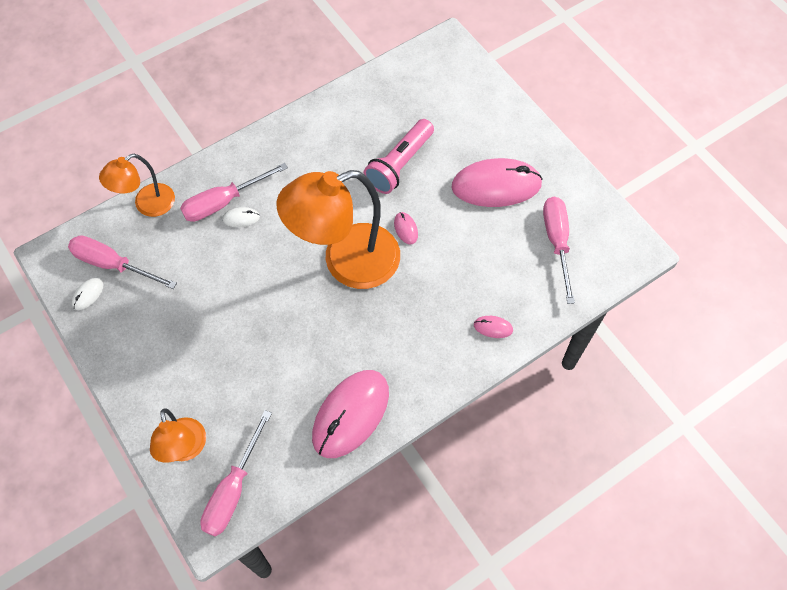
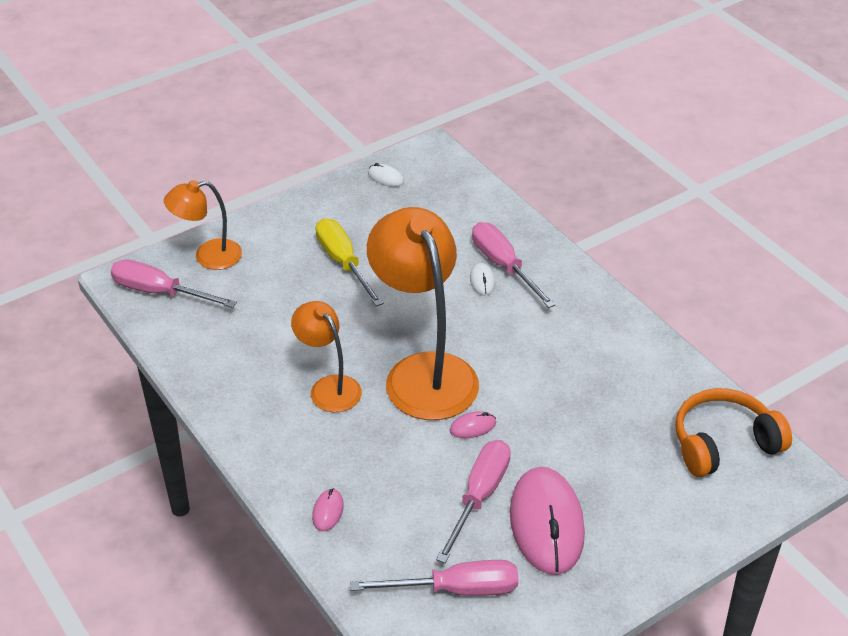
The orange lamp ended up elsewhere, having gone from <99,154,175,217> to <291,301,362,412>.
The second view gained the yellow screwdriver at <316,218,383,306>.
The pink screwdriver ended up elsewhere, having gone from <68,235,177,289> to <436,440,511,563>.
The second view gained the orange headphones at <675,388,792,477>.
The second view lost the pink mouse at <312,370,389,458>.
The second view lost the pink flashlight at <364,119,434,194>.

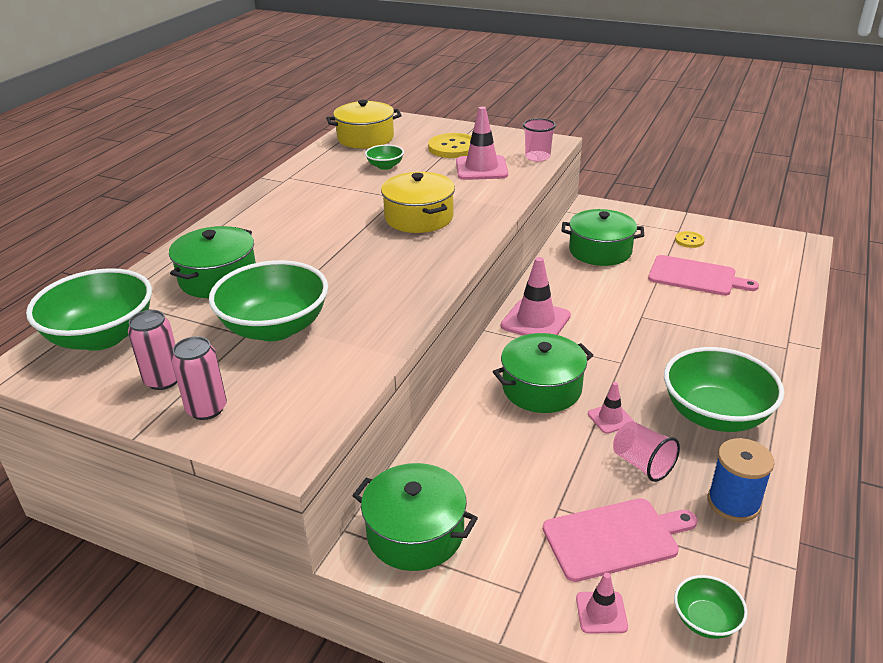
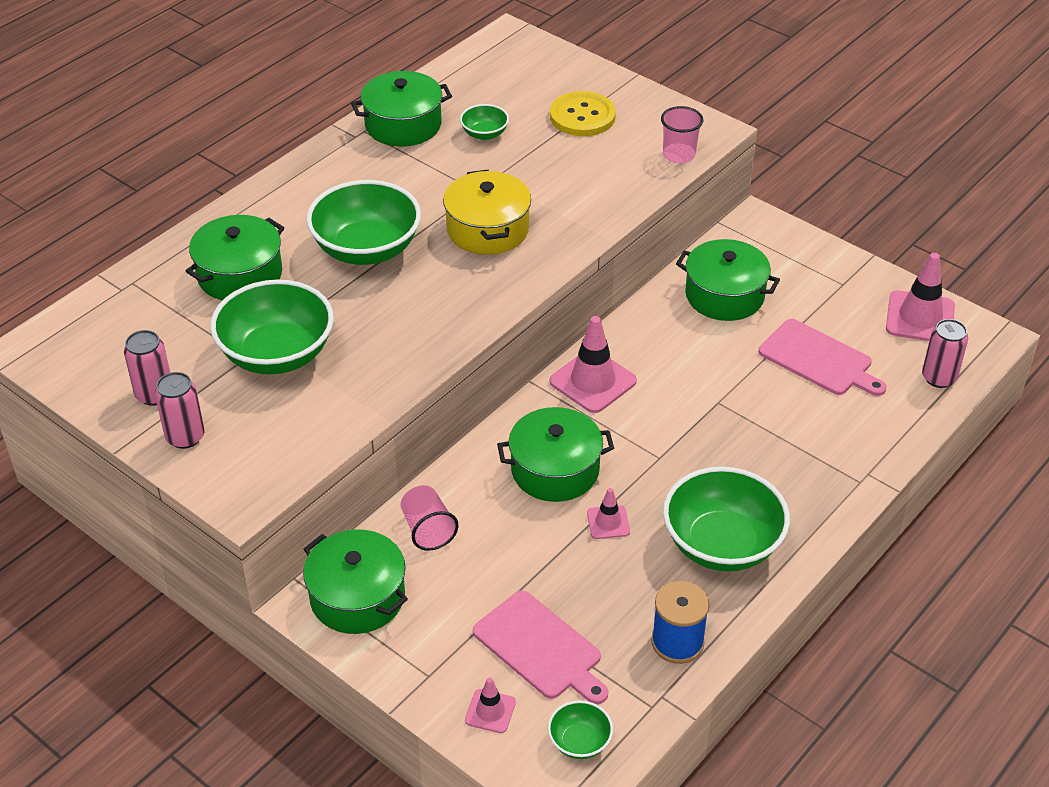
The green bowl ended up elsewhere, having gone from <26,268,152,351> to <306,180,421,265>.
The second view gained the green pot at <351,71,452,147>.
The pink cup ended up elsewhere, having gone from <613,421,680,482> to <400,485,459,551>.
The pink cutting board at <543,498,697,582> ended up facing another way, 45 degrees clockwise from before.
The pink traffic cone ended up elsewhere, having gone from <456,106,508,180> to <886,253,955,341>.
The second view gained the pink can at <922,319,968,388>.
The second view lost the yellow pot at <326,100,402,148>.
The second view lost the yellow button at <675,231,705,248>.

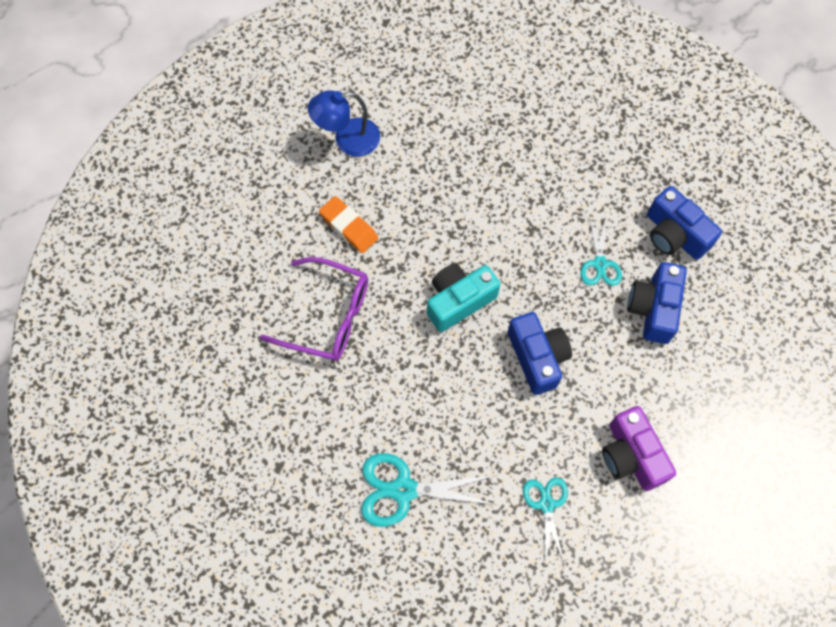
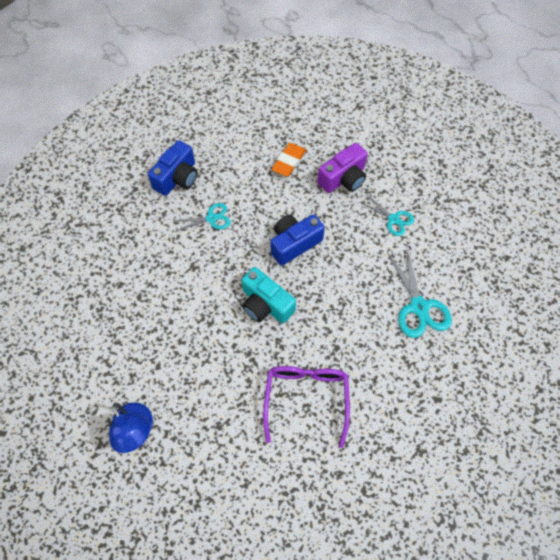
The orange eraser ended up elsewhere, having gone from <319,196,378,253> to <271,143,306,177>.
The turquoise scissors at <523,477,568,562> ended up facing another way, 120 degrees counterclockwise from before.
The second view lost the blue camera at <627,262,687,344>.

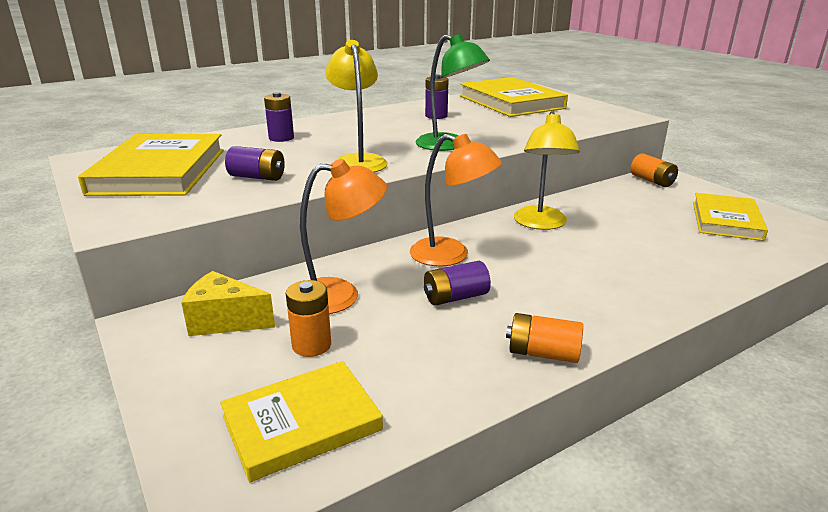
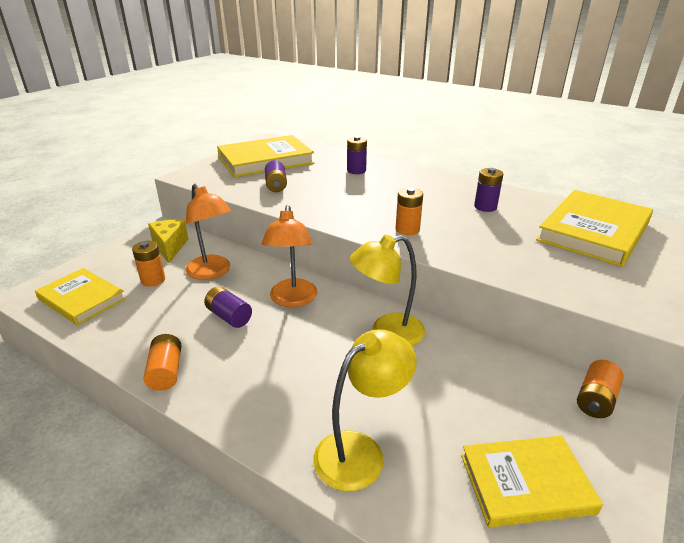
The yellow lamp ended up elsewhere, having gone from <325,40,388,172> to <313,329,417,491>.
Where the green lamp stood at <416,34,490,151>, the orange battery came to stand at <396,188,423,235>.

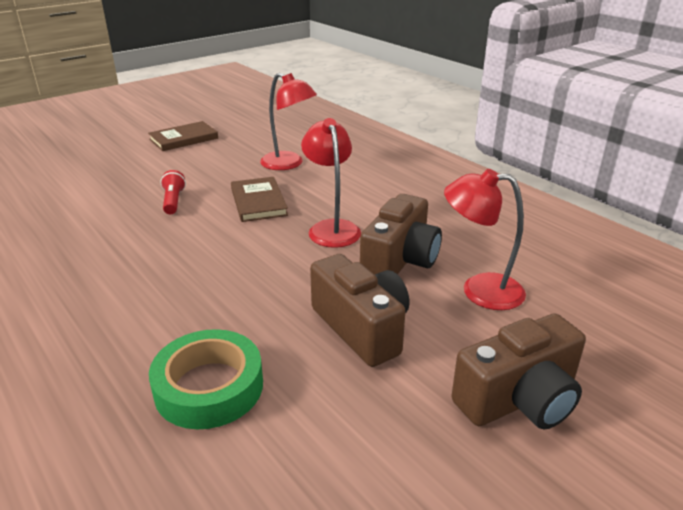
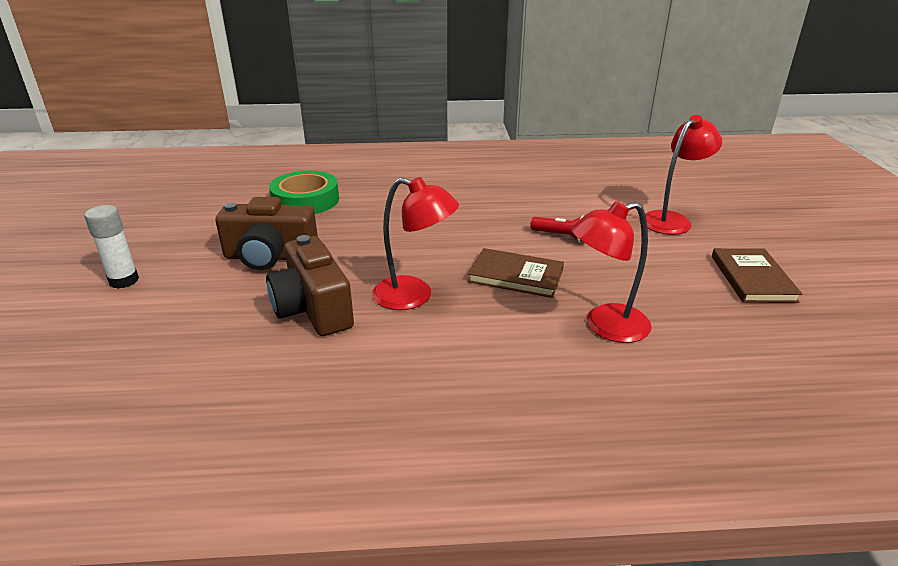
Where the brown camera stood at <451,314,586,429>, the white glue stick came to stand at <84,205,139,289>.
The red lamp ended up elsewhere, having gone from <444,169,526,310> to <645,115,722,235>.

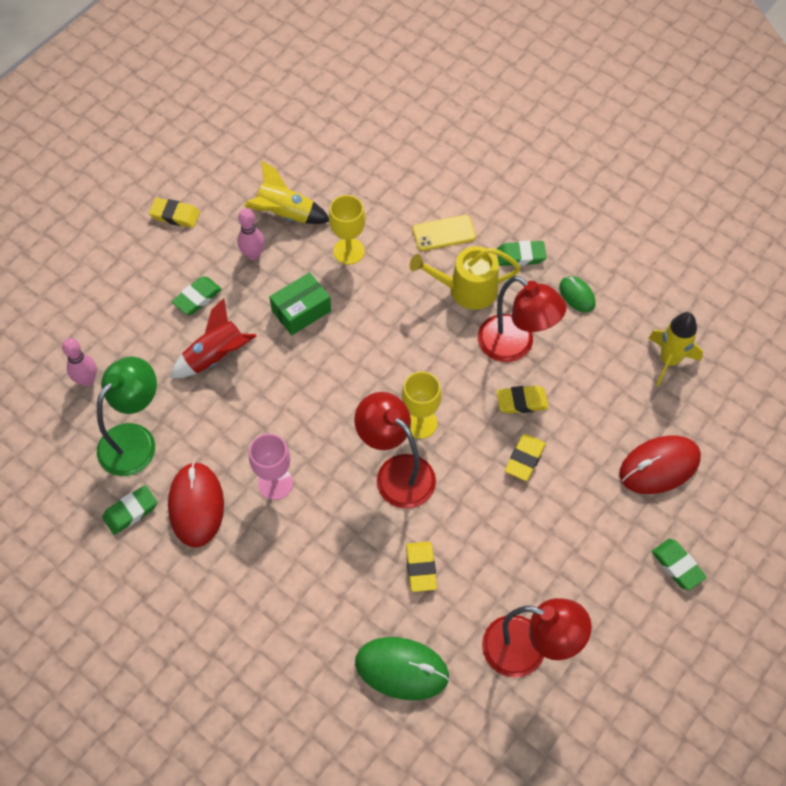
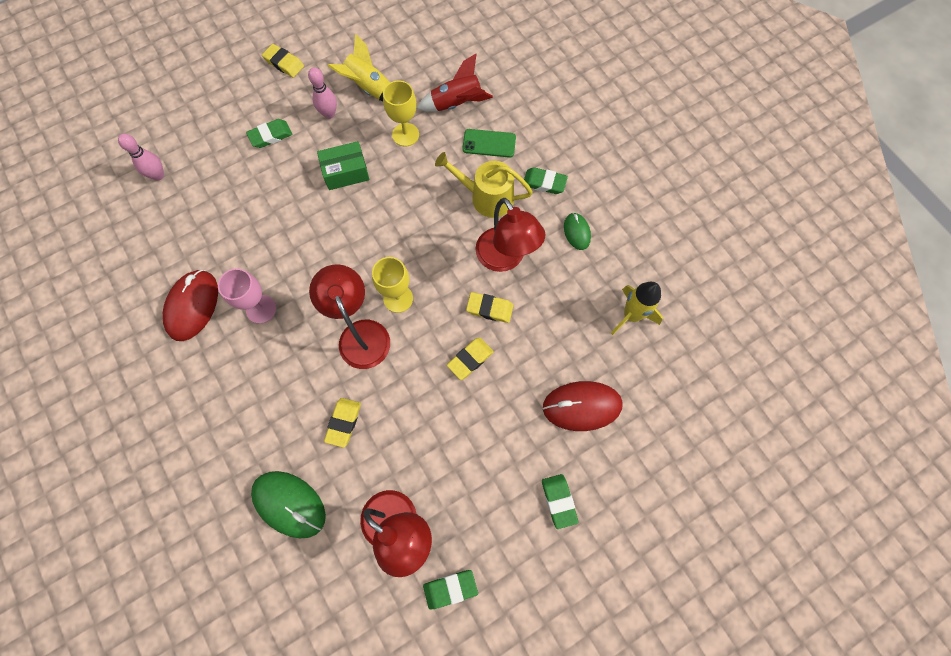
The red rocket ended up elsewhere, having gone from <170,298,257,378> to <417,54,493,112>.
The green eraser ended up elsewhere, having gone from <102,485,157,535> to <423,570,478,609>.
What was the yellow phone at <413,215,476,251> turned into the green phone at <462,129,516,158>.
The second view lost the green lamp at <97,357,157,476>.

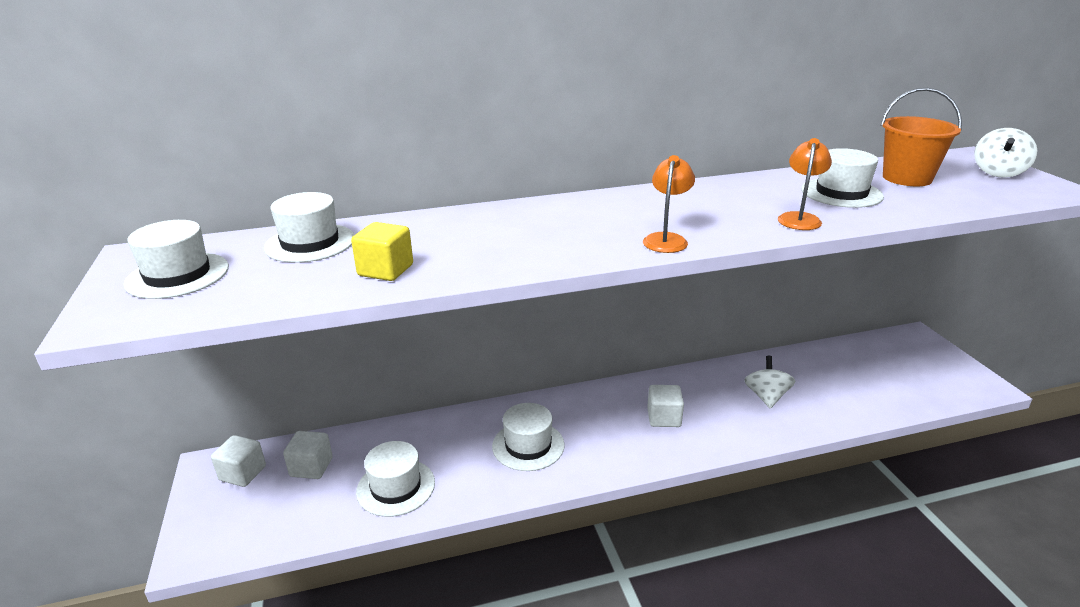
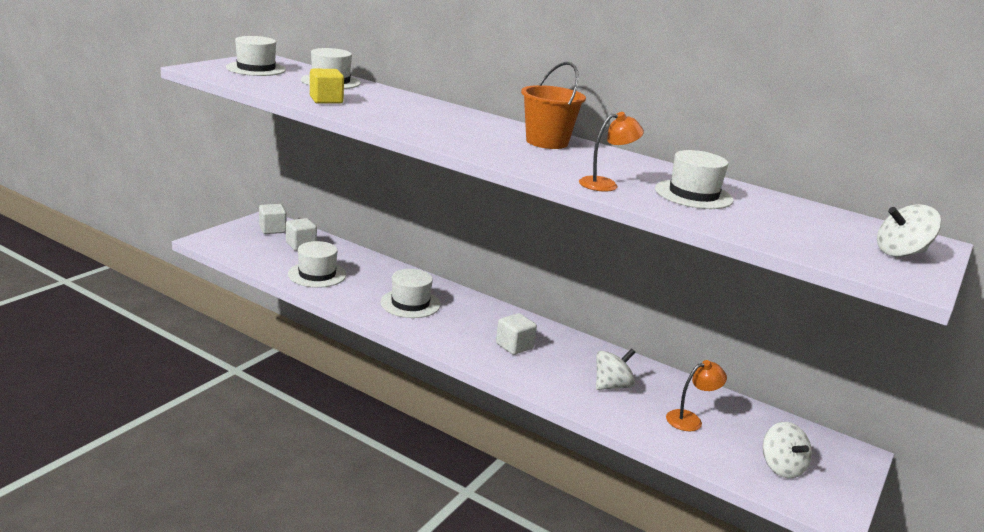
The orange bucket ended up elsewhere, having gone from <881,88,962,186> to <521,62,586,149>.
The orange lamp ended up elsewhere, having gone from <643,155,695,253> to <666,360,727,431>.
The second view gained the white spinning top at <763,422,812,478>.

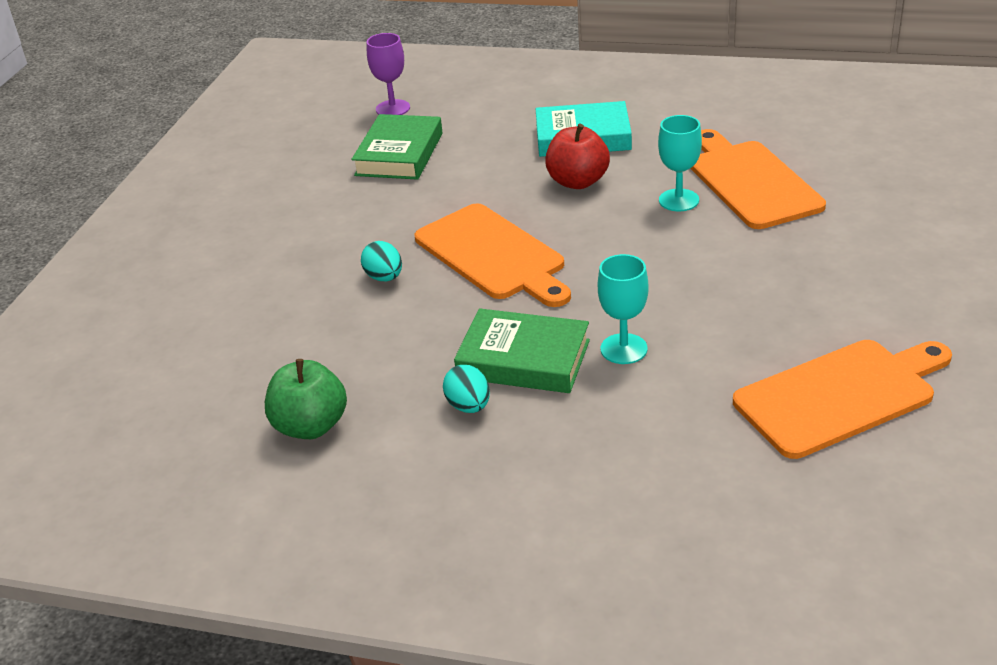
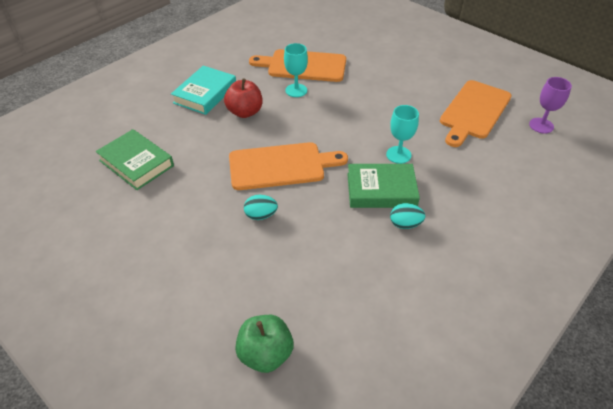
The green apple ended up elsewhere, having gone from <265,359,347,439> to <235,315,294,373>.
The green book at <454,308,590,393> ended up facing another way, 45 degrees clockwise from before.
The orange cutting board at <733,340,952,459> ended up facing another way, 150 degrees counterclockwise from before.
The purple goblet ended up elsewhere, having gone from <367,33,410,115> to <529,77,572,134>.

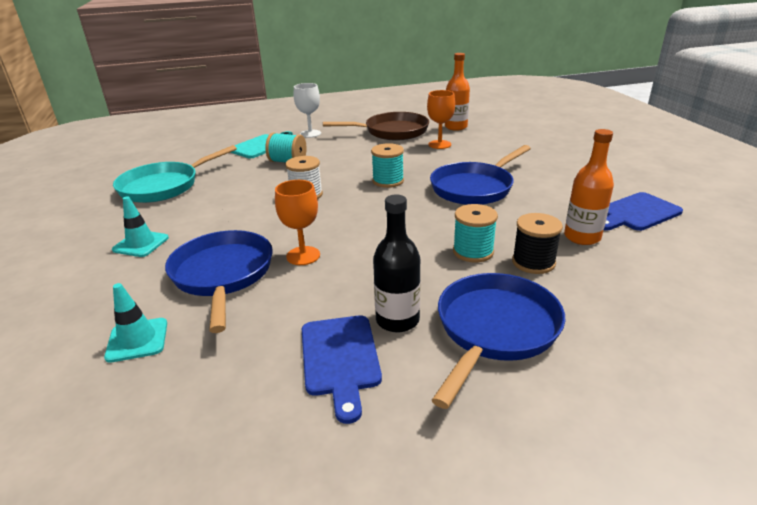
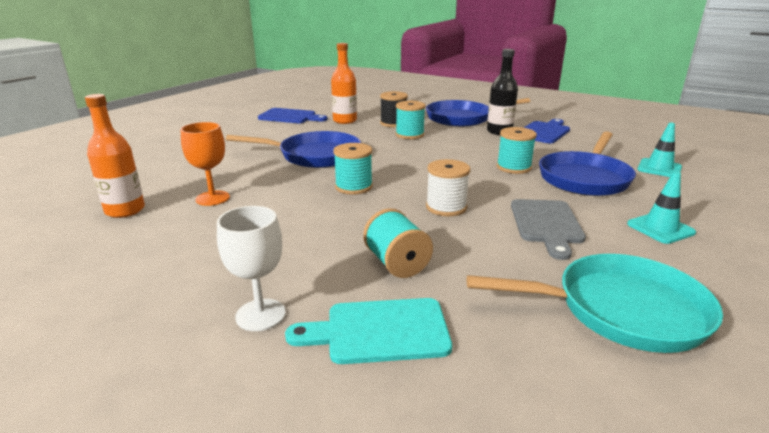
Where the orange goblet stood at <275,180,320,265>, the turquoise spool came to stand at <497,127,537,174>.
The second view gained the grey cutting board at <511,199,586,260>.
The second view lost the brown pan at <323,112,429,140>.

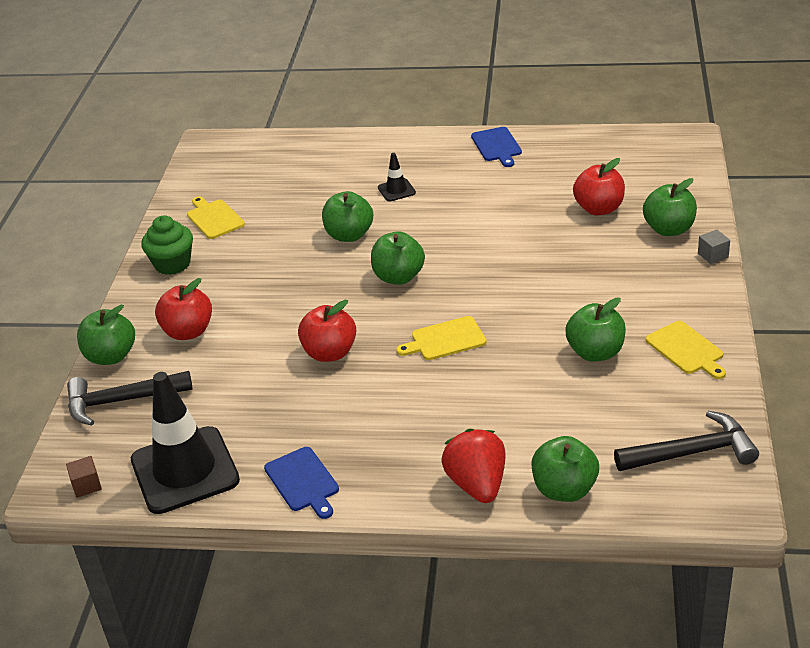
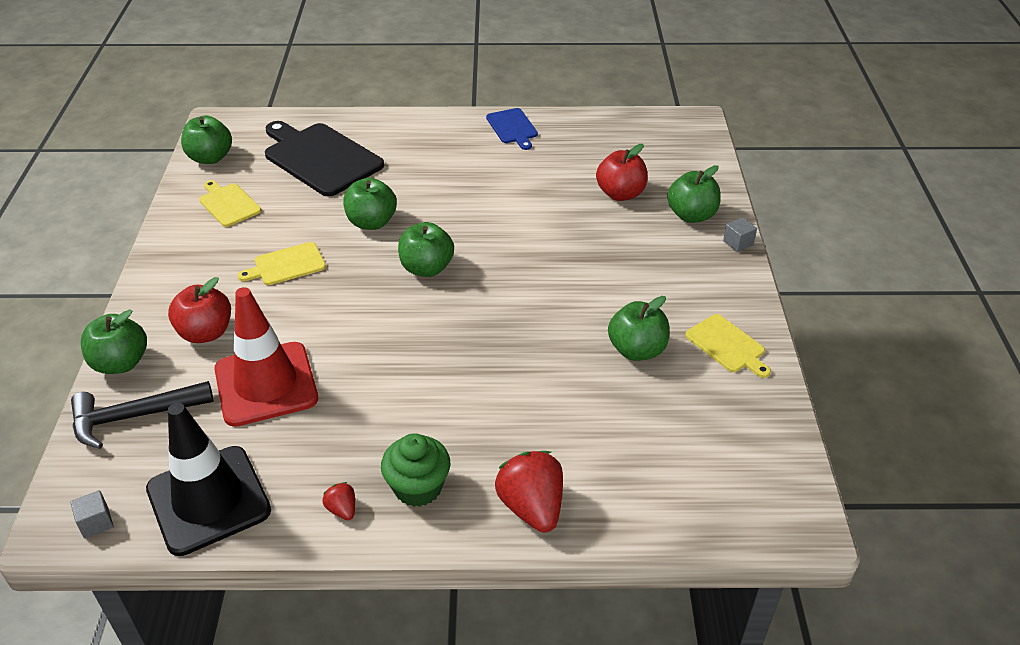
What was the brown cube at <66,456,102,498> turned into the grey cube at <70,490,114,539>.
The green apple ended up elsewhere, having gone from <532,436,599,502> to <181,116,232,164>.
The second view gained the red traffic cone at <214,287,318,427>.
The yellow cutting board ended up elsewhere, having gone from <396,316,486,360> to <238,242,326,285>.
The second view gained the black cutting board at <265,121,384,197>.
Where the blue cutting board stood at <264,447,339,519>, the red strawberry came to stand at <322,482,355,520>.
The green cupcake ended up elsewhere, having gone from <142,215,193,275> to <381,433,450,507>.
The second view lost the red apple at <298,300,356,362>.
The second view lost the black traffic cone at <378,153,416,202>.
The second view lost the black hammer at <614,411,759,471>.

